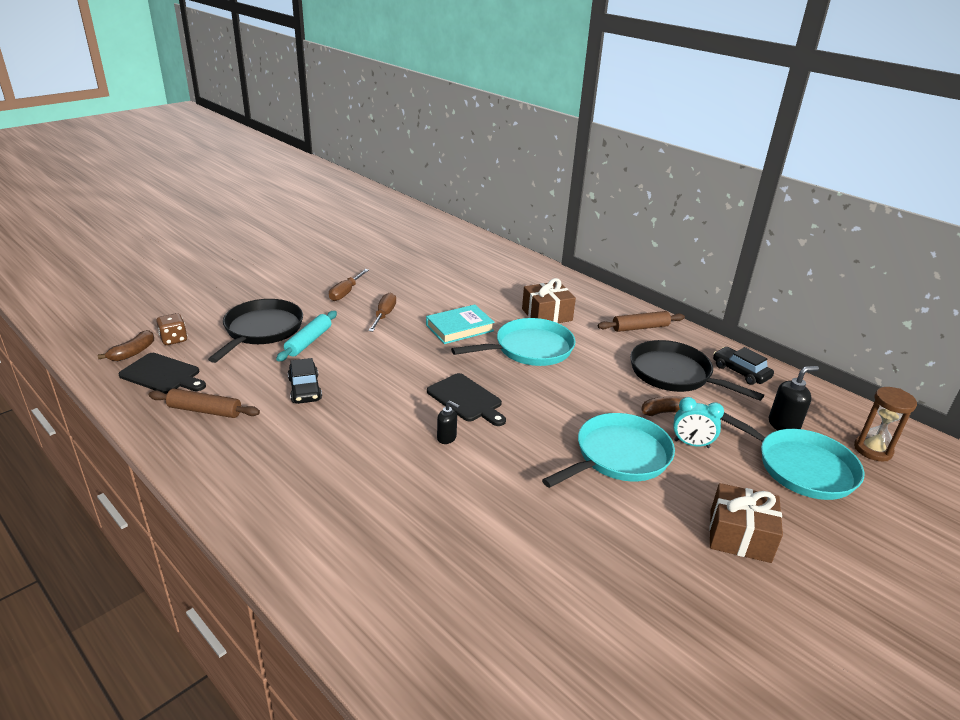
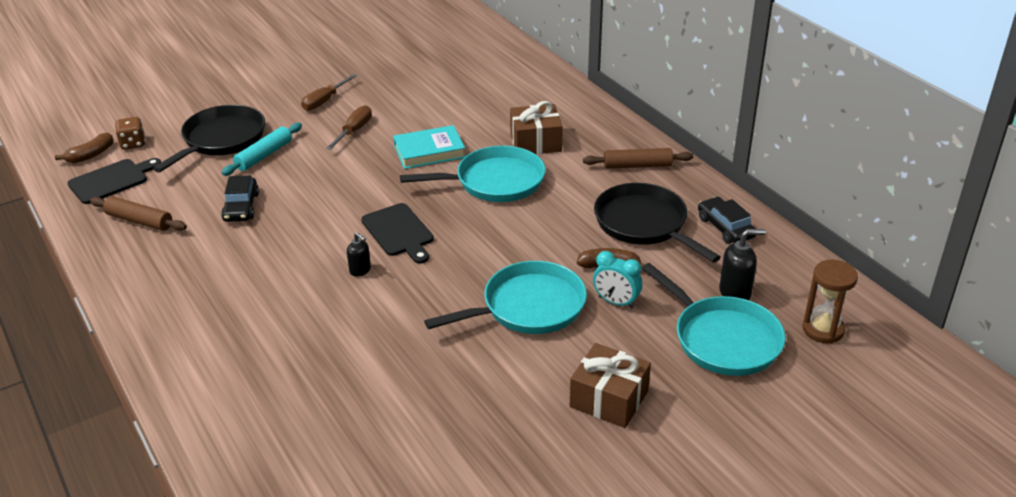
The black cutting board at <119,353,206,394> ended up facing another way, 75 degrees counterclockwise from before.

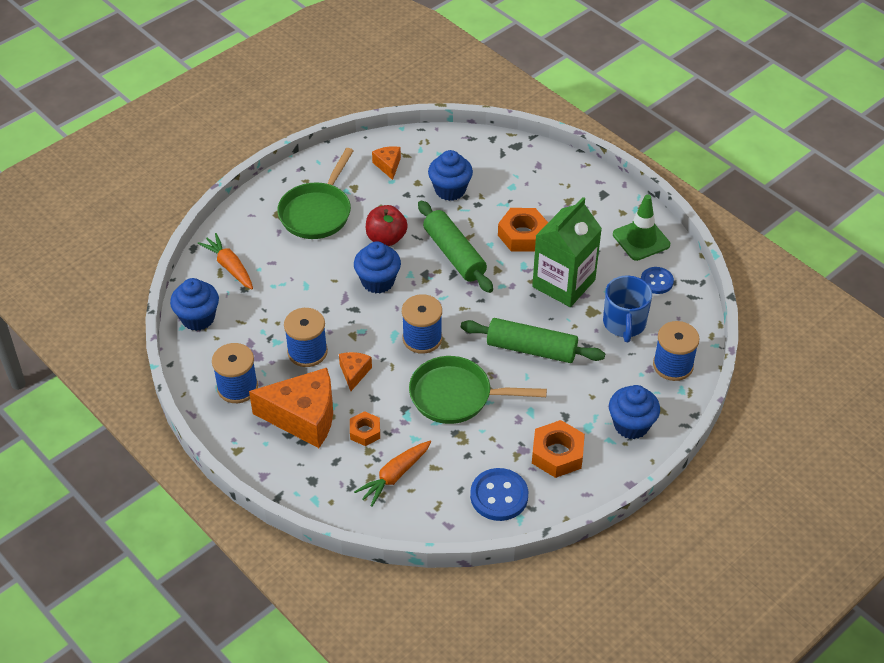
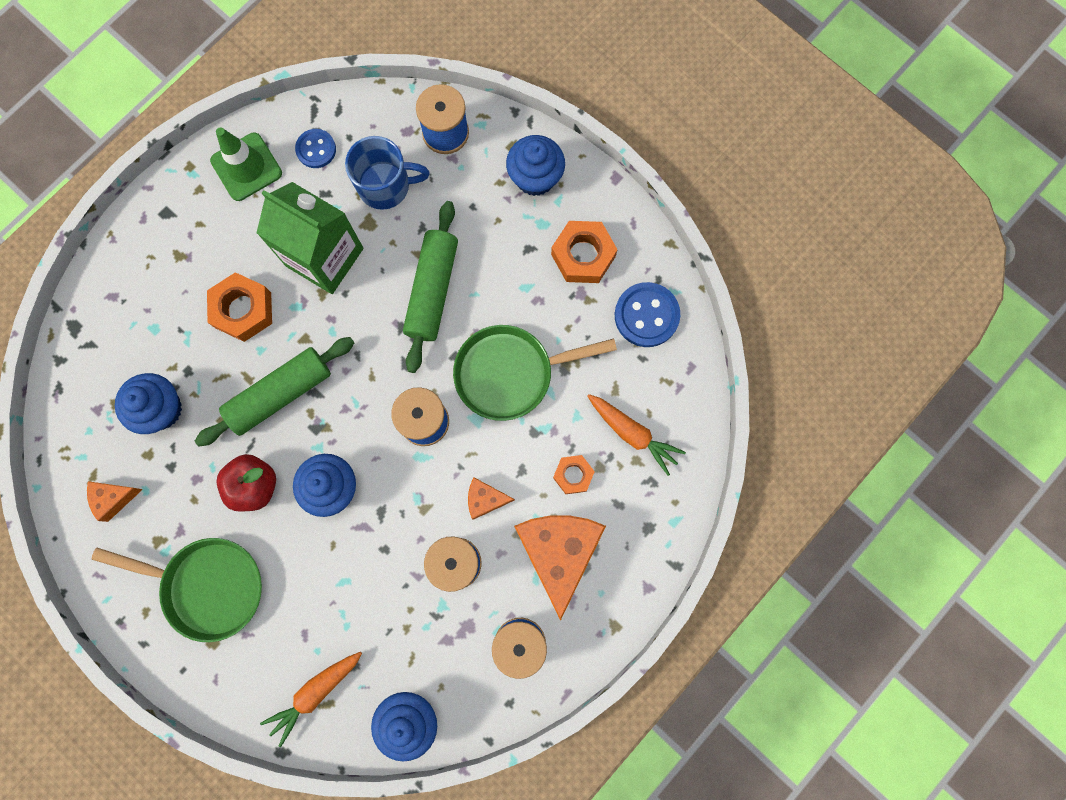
The green pan at <409,356,547,424> ended up facing another way, 75 degrees clockwise from before.

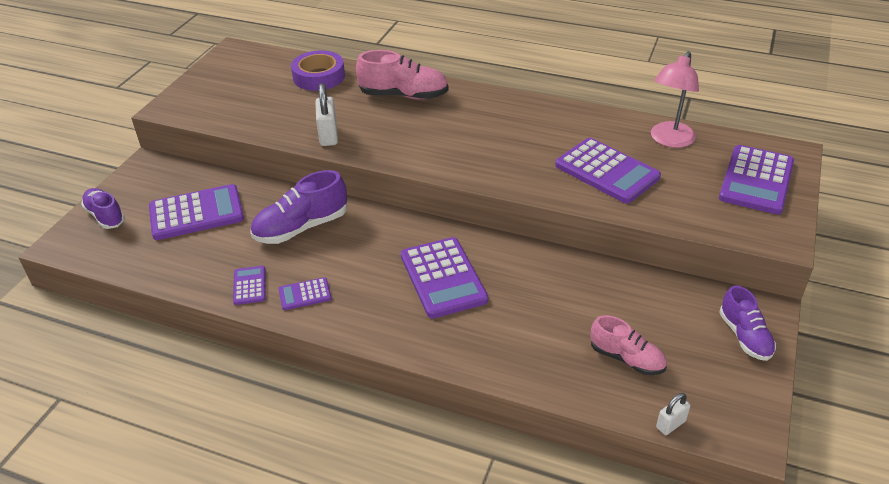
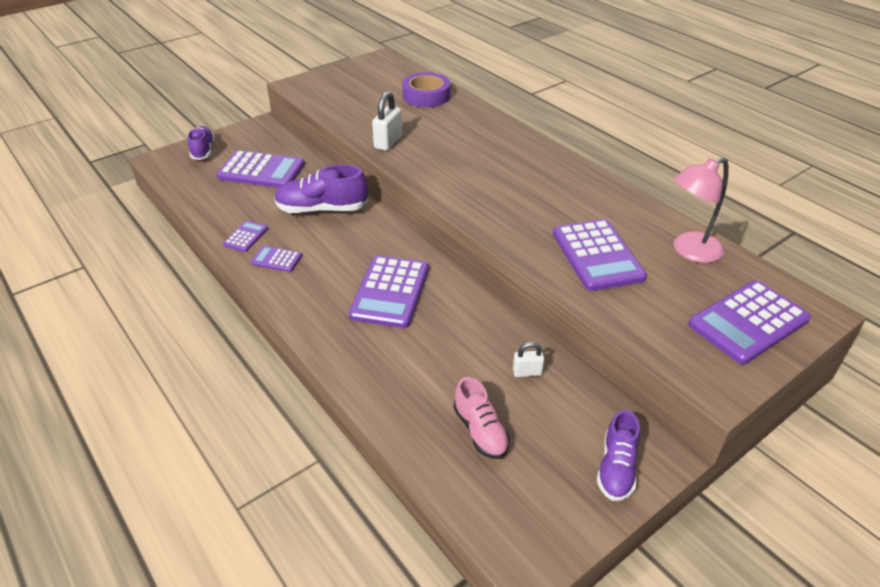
The white padlock ended up elsewhere, having gone from <656,393,690,435> to <513,342,544,377>.
The second view lost the pink shoe at <356,50,449,100>.

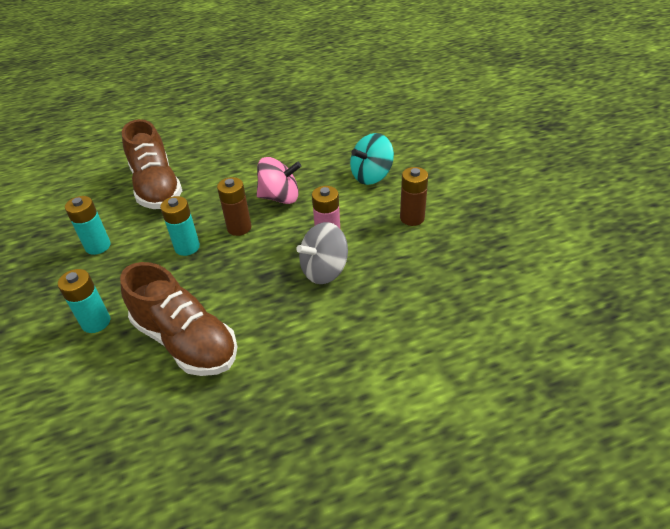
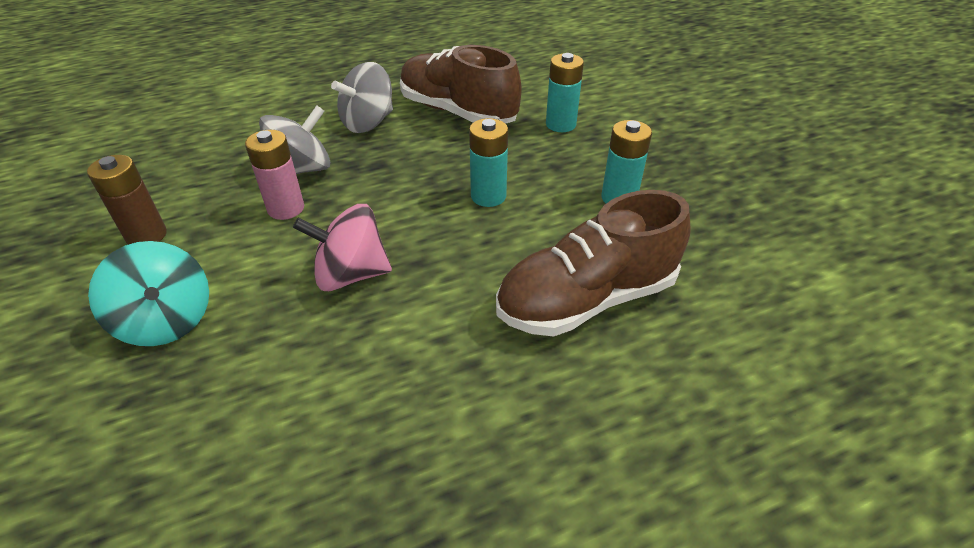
The turquoise spinning top at <350,133,394,185> ended up facing another way, 90 degrees clockwise from before.
The second view gained the grey spinning top at <331,62,393,133>.
The brown shoe at <122,119,182,209> ended up facing another way, 90 degrees counterclockwise from before.
The second view lost the brown battery at <217,177,252,236>.

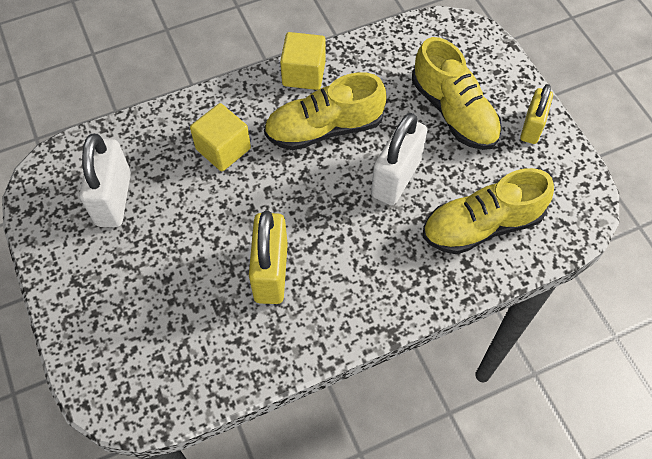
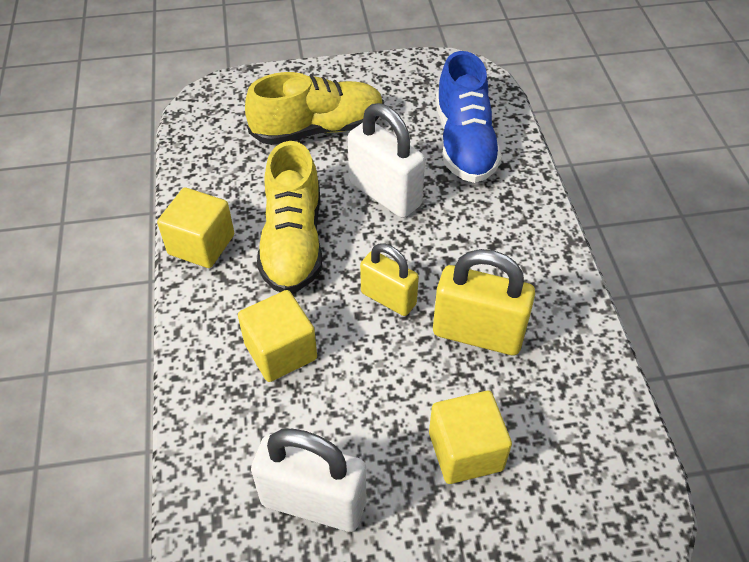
The yellow padlock ended up elsewhere, having gone from <520,84,553,144> to <360,244,419,316>.
The second view gained the yellow cube at <429,391,512,484>.
What was the yellow shoe at <423,168,554,254> turned into the blue shoe at <436,51,502,183>.

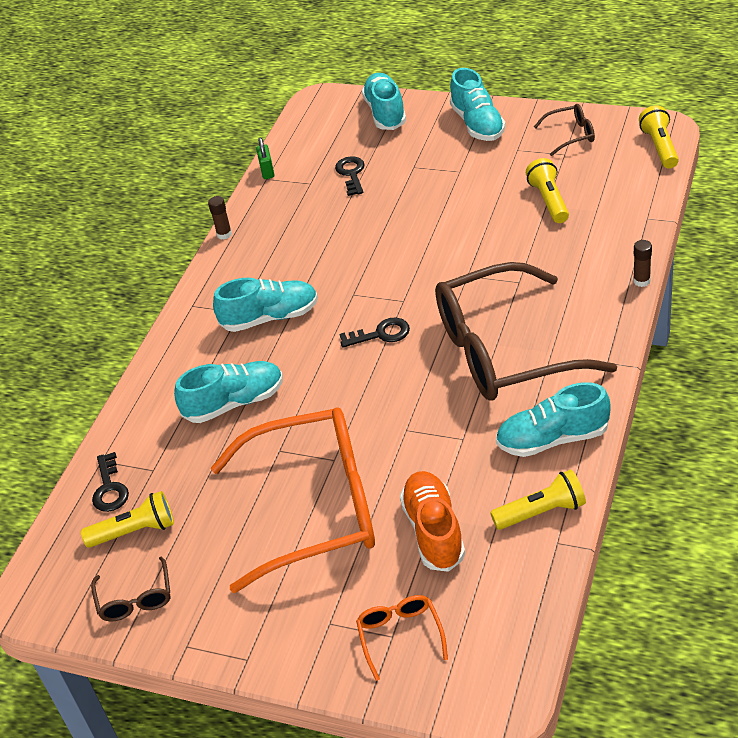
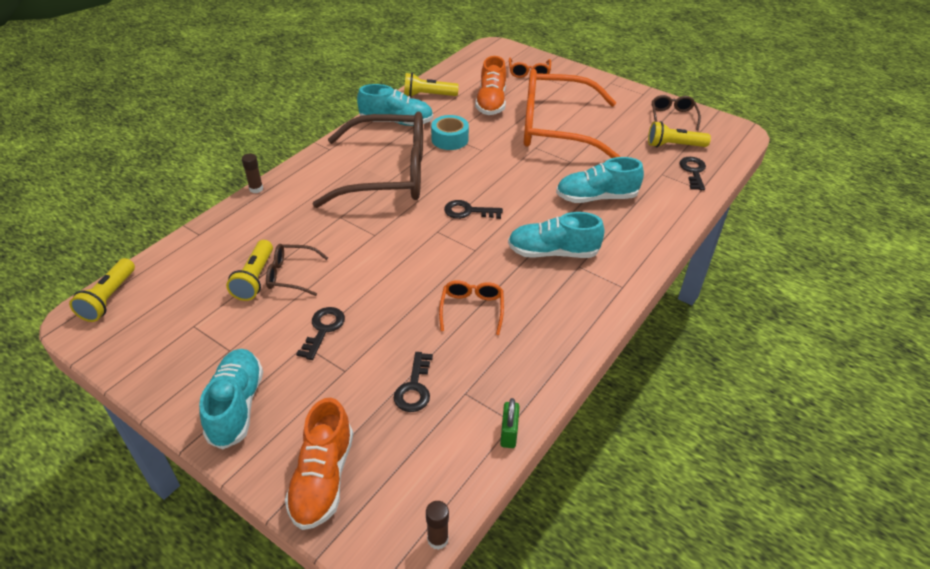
The brown glasses ended up elsewhere, having gone from <534,104,595,156> to <266,244,328,296>.
What was the turquoise shoe at <362,73,406,130> turned into the orange shoe at <285,398,353,530>.
The second view gained the black key at <296,307,345,360>.
The brown glue stick ended up elsewhere, having gone from <208,196,232,240> to <426,501,449,550>.
The second view gained the turquoise tape at <431,115,469,150>.
The second view gained the orange glasses at <439,280,504,335>.

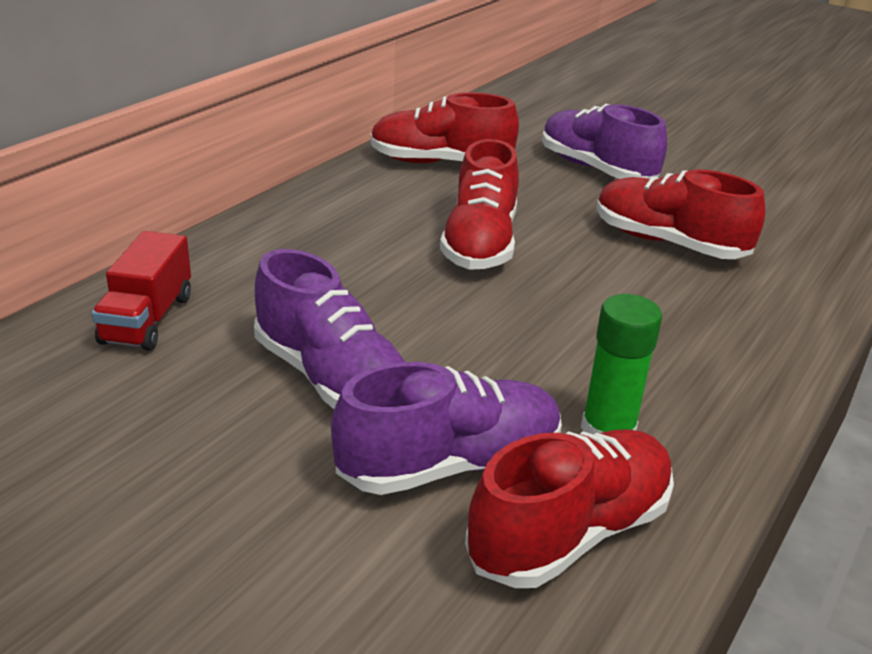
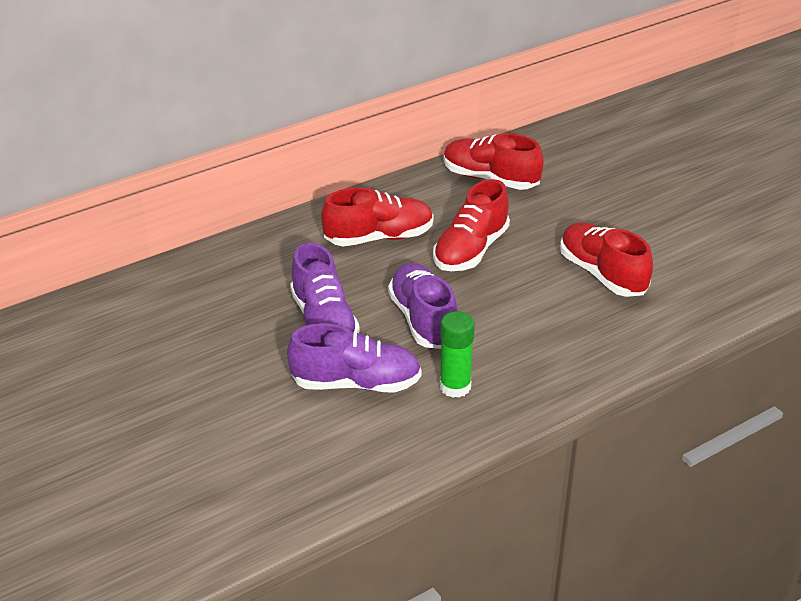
The red shoe ended up elsewhere, having gone from <465,429,674,588> to <322,187,434,246>.
The purple shoe ended up elsewhere, having gone from <542,104,667,179> to <388,263,458,349>.
The second view lost the red truck at <92,231,191,351>.

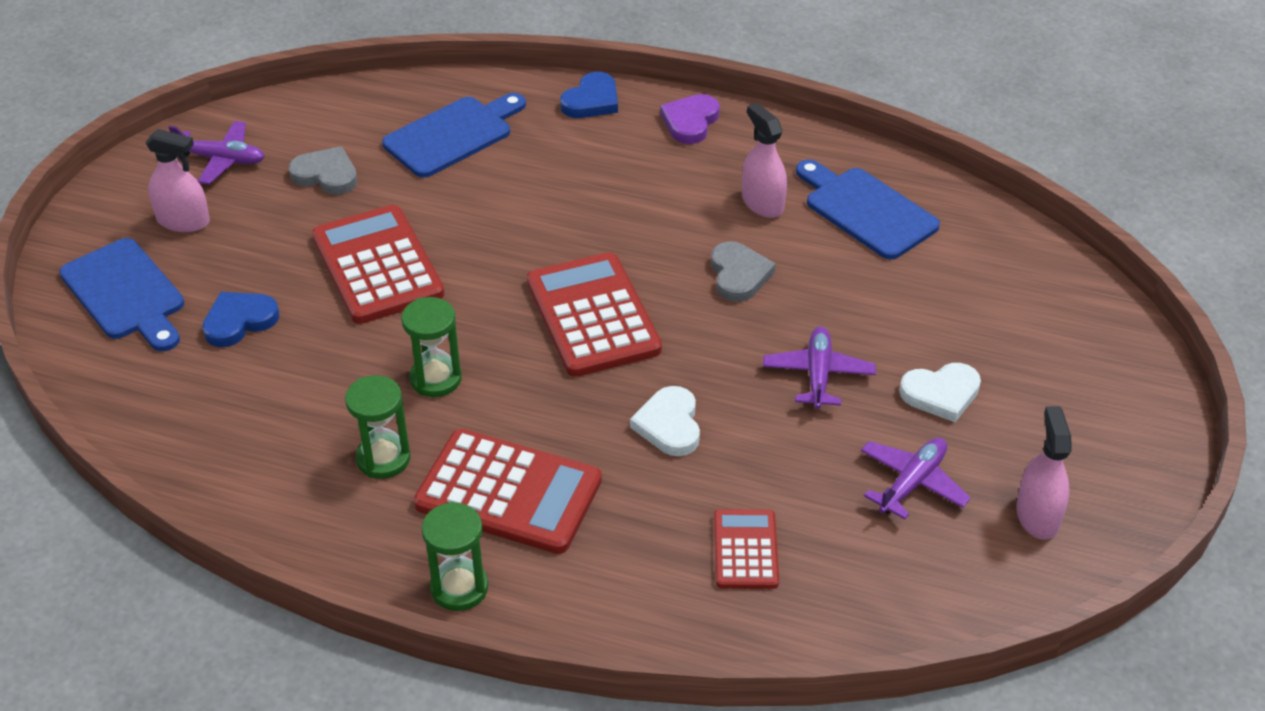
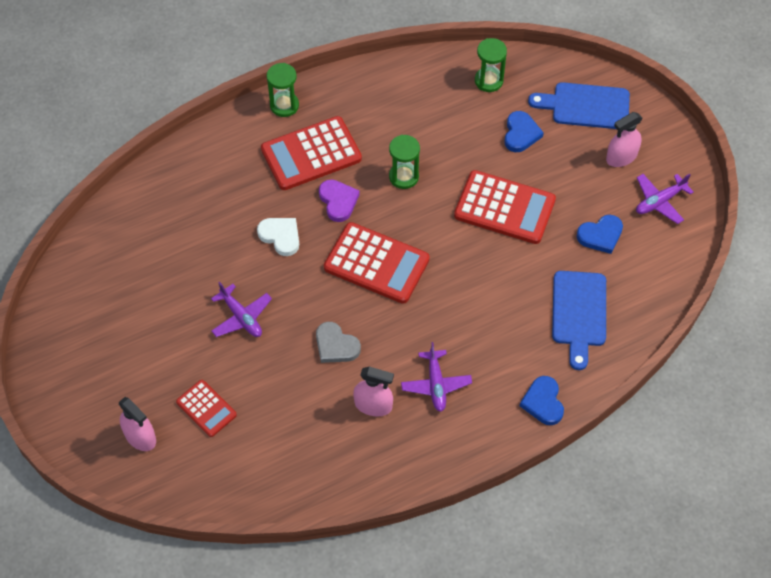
The pink spray bottle ended up elsewhere, having gone from <1016,406,1071,540> to <119,397,156,451>.
The red calculator ended up elsewhere, having gone from <714,509,779,589> to <176,380,237,437>.
The purple heart ended up elsewhere, having gone from <660,94,720,144> to <319,179,360,222>.
The purple plane ended up elsewhere, having gone from <861,438,971,520> to <401,342,472,412>.
The green hourglass ended up elsewhere, having gone from <345,375,411,479> to <475,38,507,92>.
What was the grey heart at <289,146,358,195> turned into the blue heart at <576,215,623,254>.
The second view lost the blue cutting board at <796,159,940,259>.
The second view lost the white heart at <899,363,981,422>.

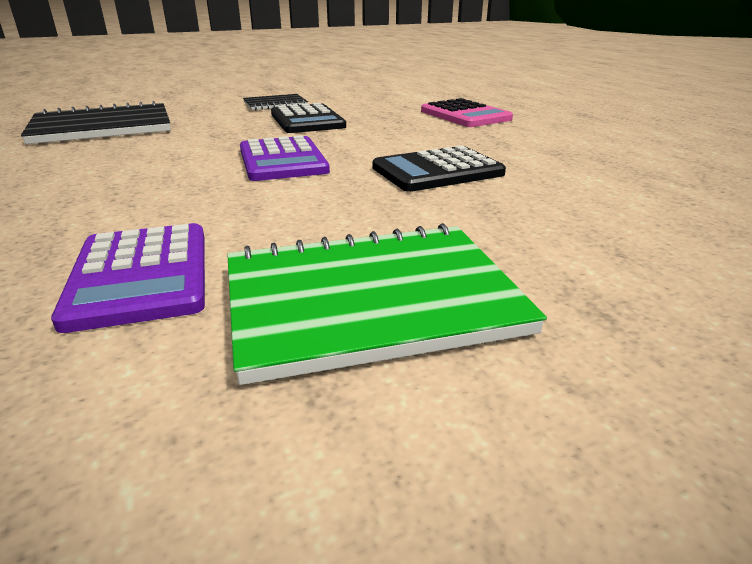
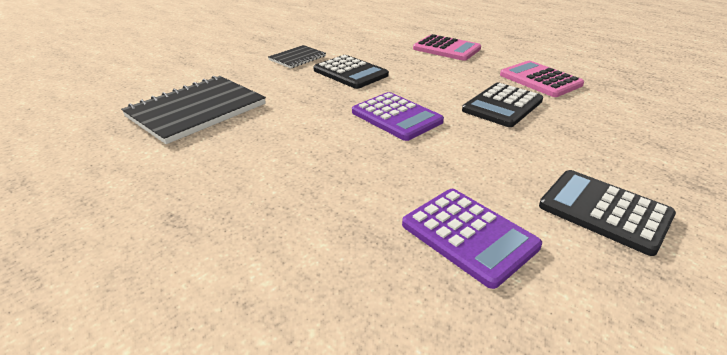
The second view gained the pink calculator at <500,61,584,97>.
Where the green notebook stood at <227,223,547,385>, the black calculator came to stand at <539,170,676,256>.

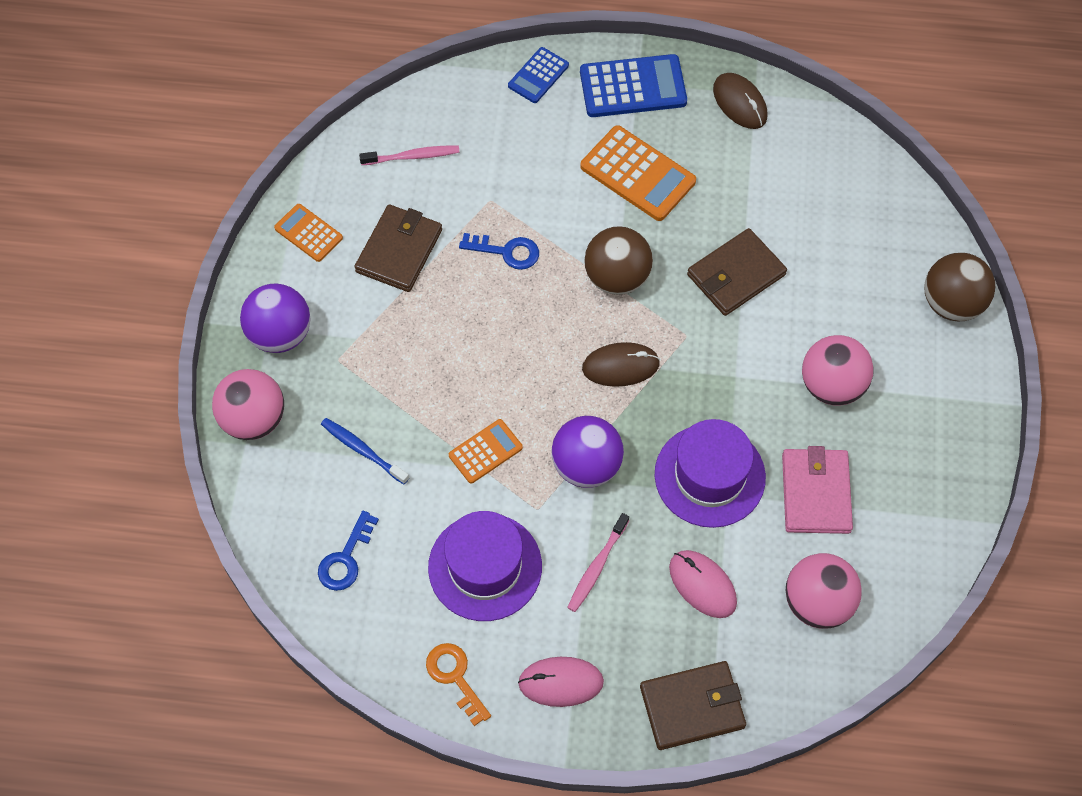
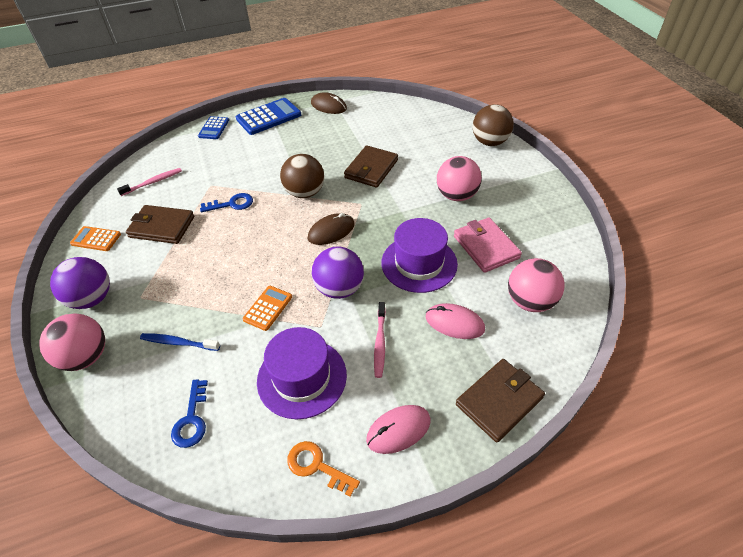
The brown wallet at <354,204,442,292> ended up facing another way, 75 degrees counterclockwise from before.
The second view lost the orange calculator at <580,125,696,221>.

